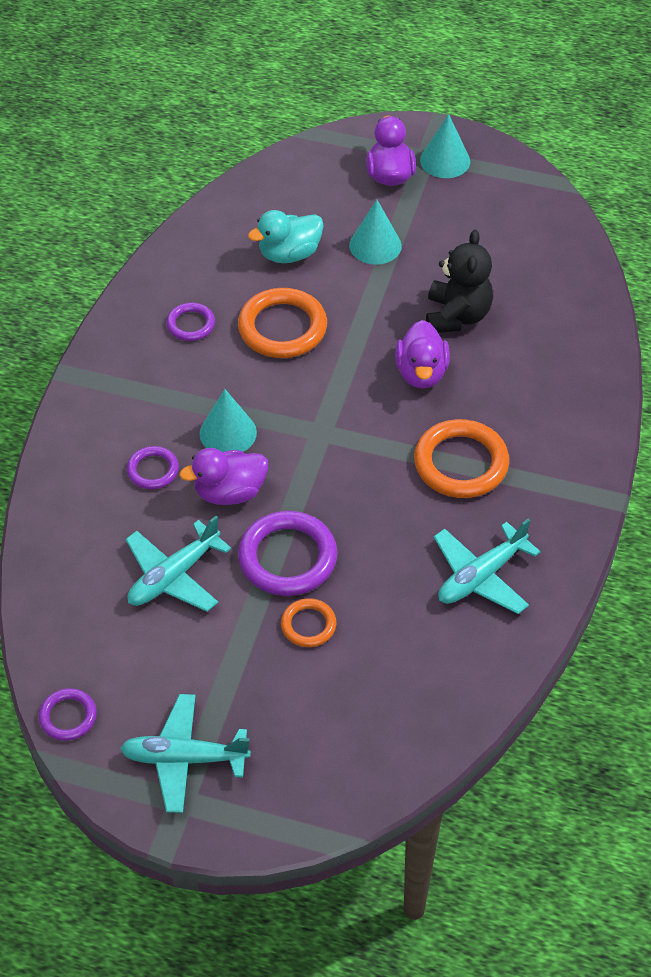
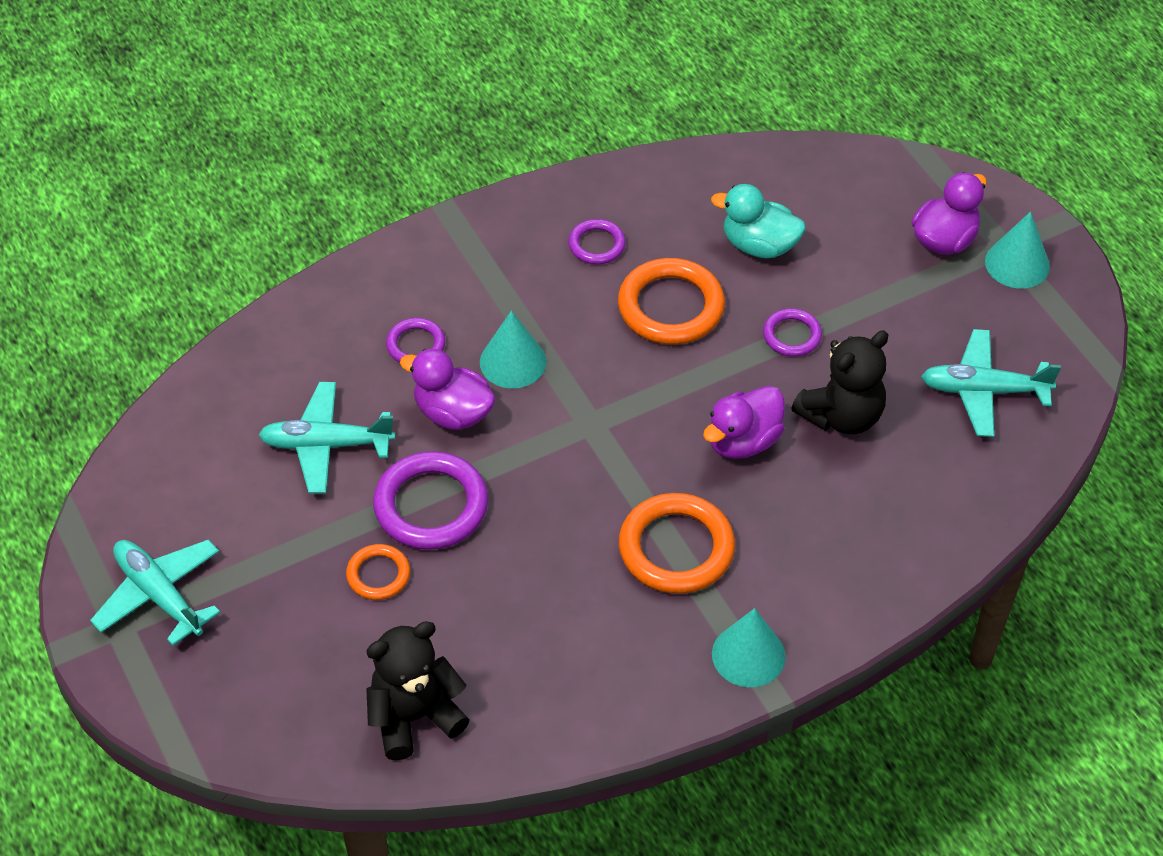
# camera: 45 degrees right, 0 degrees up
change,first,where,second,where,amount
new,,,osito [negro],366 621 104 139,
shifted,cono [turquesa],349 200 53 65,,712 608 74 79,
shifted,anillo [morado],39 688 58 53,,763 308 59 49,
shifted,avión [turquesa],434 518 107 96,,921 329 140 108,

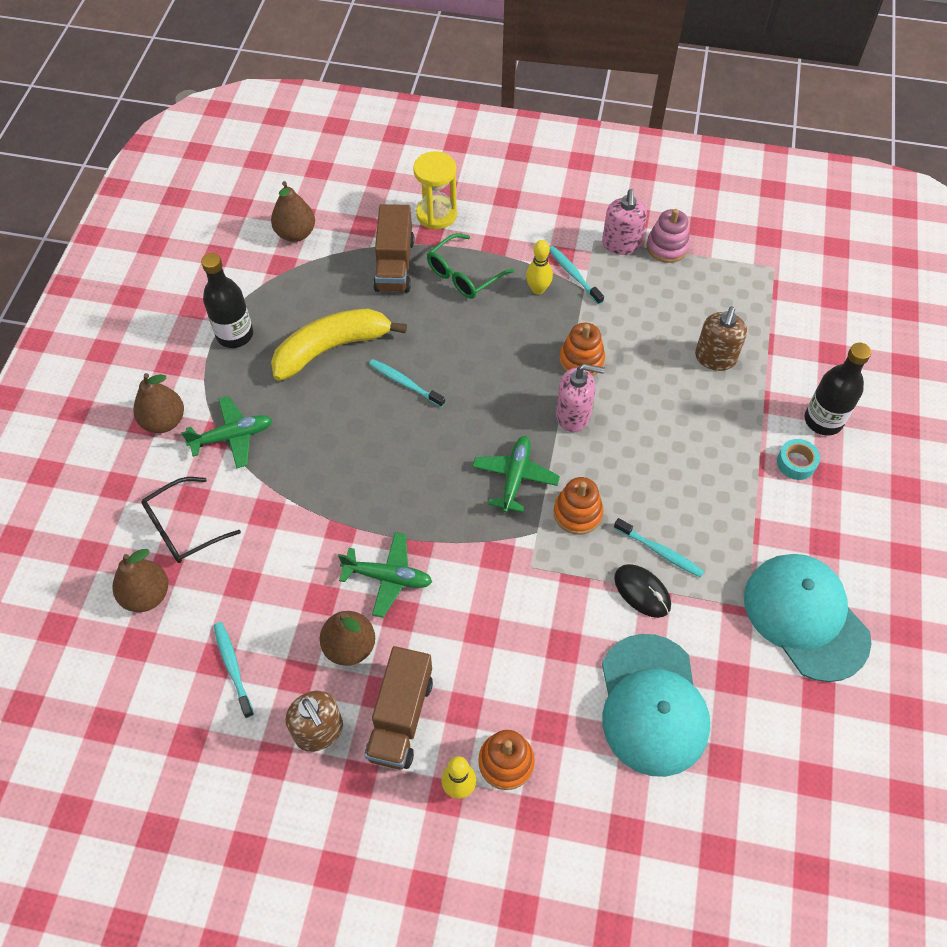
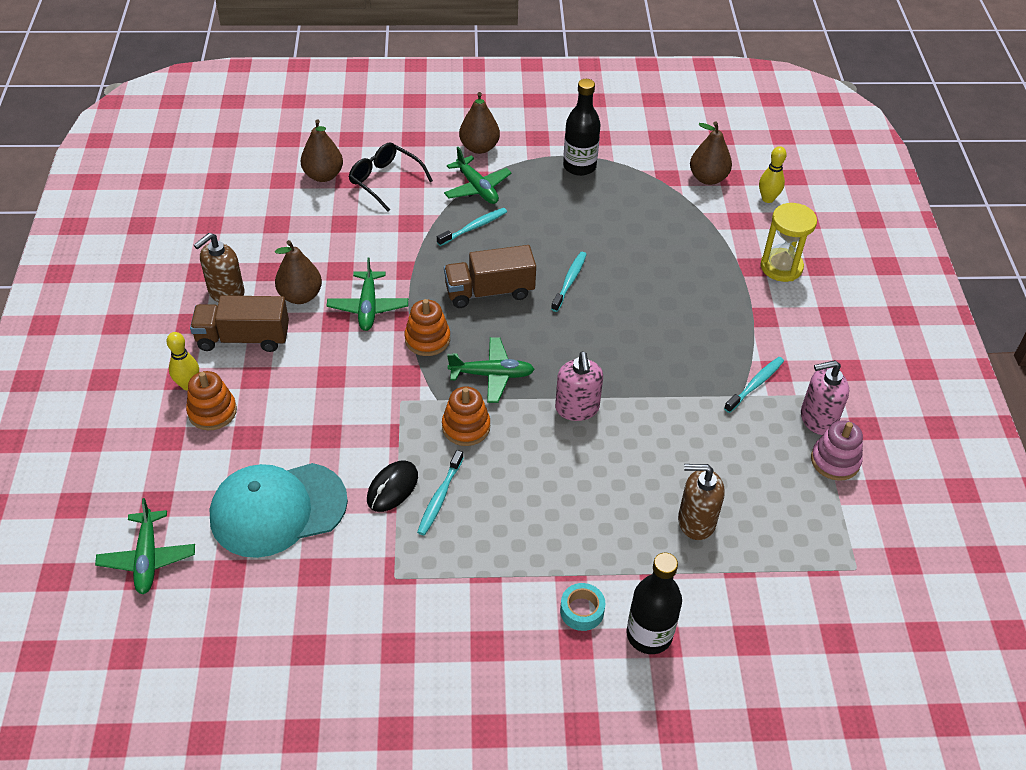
# camera: 75 degrees right, 10 degrees down
change,first,where,second,where,amount
new,,,avión [verde],95 498 100 97,
shifted,juguete apilable [naranja],559 323 46 53,,404 299 46 57,
shifted,cepillo de dientes [turquesa],214 622 40 96,,437 208 70 38,
shifted,camión [marrón],373 204 41 88,,444 245 92 63,
shifted,bolo [amarillo],526 240 27 55,,759 146 28 57,
gone,plátano [amarillo],271 309 136 72,,,
gone,gafas [verde],427 233 87 66,,,
gone,gorra [turquesa],744 554 127 128,,,

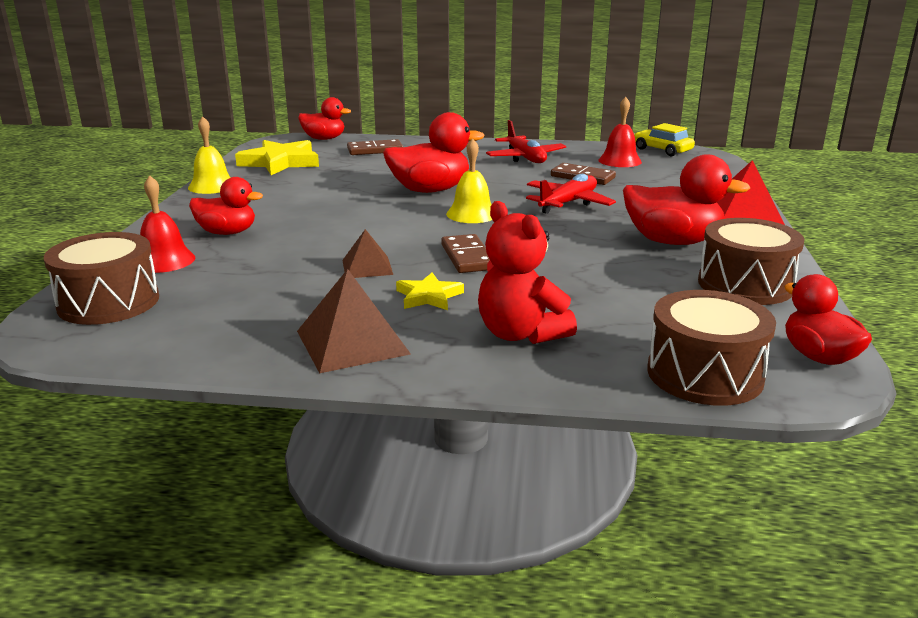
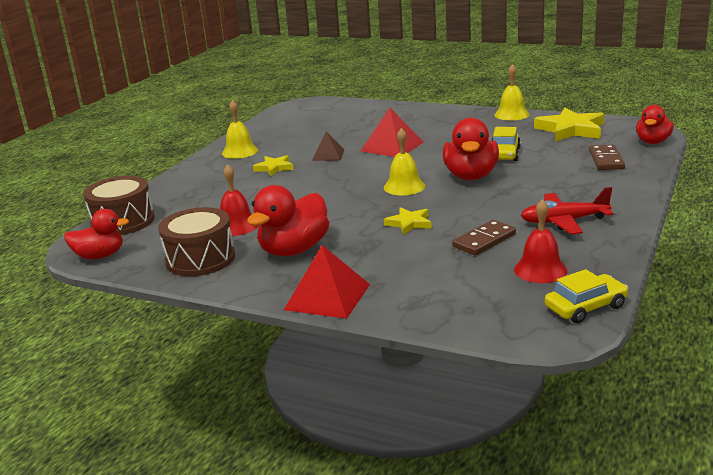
# camera: 110 degrees right, 0 degrees up
change,first,where,second,where,amount
shifted,campana [rojo],140 175 55 98,,220 164 39 72,
swapped,pirámide [marrón],297 269 114 104,campana [amarillo],222 100 36 59,
new,,,pirámide [rojo],361 108 63 49,
swapped,avión [rojo],526 174 90 40,estrella [amarillo],384 207 47 28,
new,,,coche [amarillo],491 127 30 34,
gone,tambor [marrón],44 232 115 93,,,
gone,pato [rojo],189 177 74 58,,,
gone,ficha de dominó [marrón],441 234 49 39,,,
gone,osito [rojo],478 201 99 143,,,

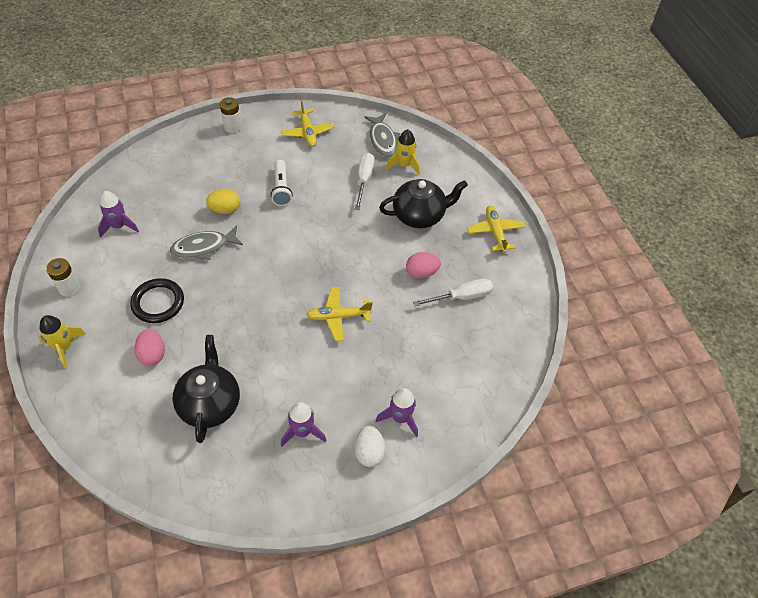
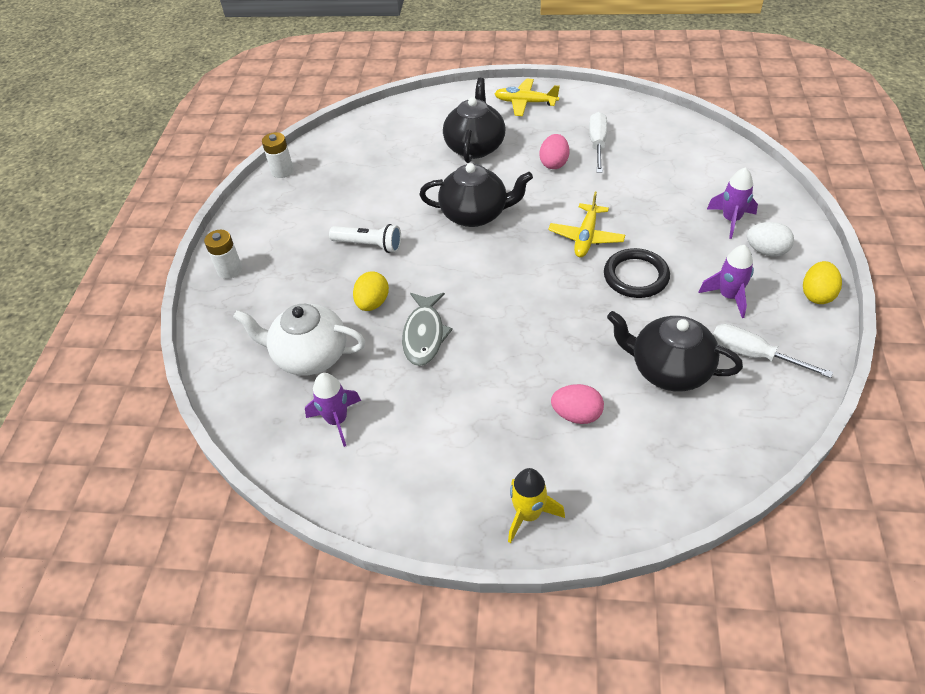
# camera: 60 degrees left, 5 degrees down
change,first,where,second,where,amount
new,,,tetera [blanco],233 304 132 72,
shifted,pila [blanco],46 258 34 39,,262 132 32 46,
new,,,tetera [negro],419 163 114 64,
shifted,anillo [negro],130 278 54 45,,604 248 66 50,
shifted,destornillador [blanco],355 153 20 57,,713 324 120 54,
new,,,huevo [amarillo],803 261 39 43,
gone,avión [amarillo],281 100 54 47,,,
gone,pez [gris],364 113 36 44,,,
gone,cohete [amarillo],386 129 34 46,,,

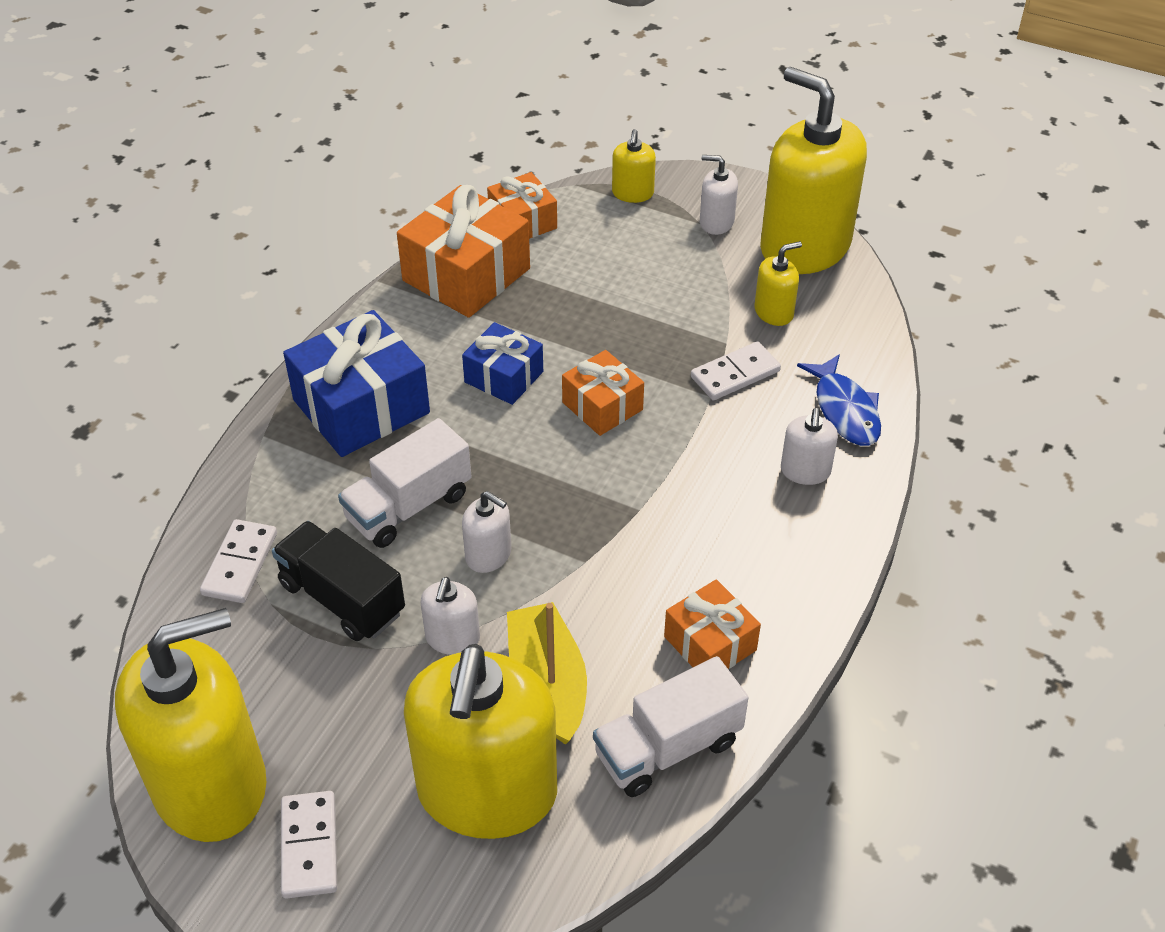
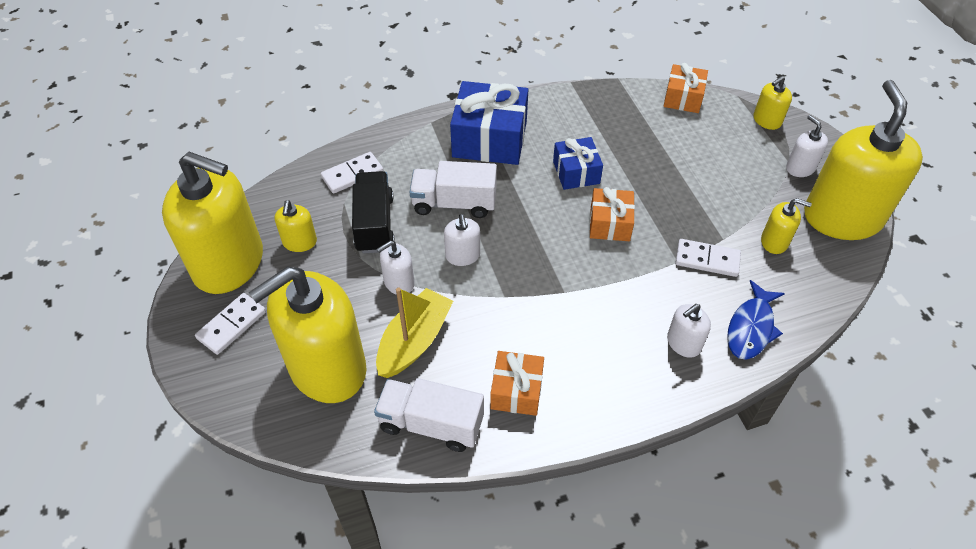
# camera: 45 degrees right, 5 degrees up
change,first,where,second,where,amount
new,,,dispensador de jabón [amarillo],275 200 42 52,
gone,regalo [naranja],397 185 133 133,,,

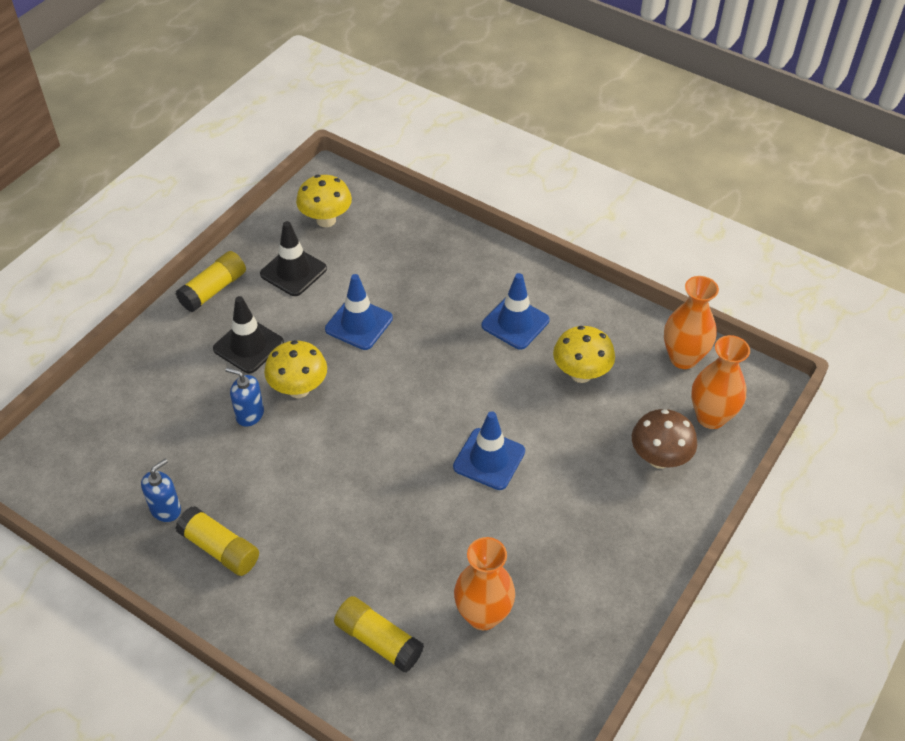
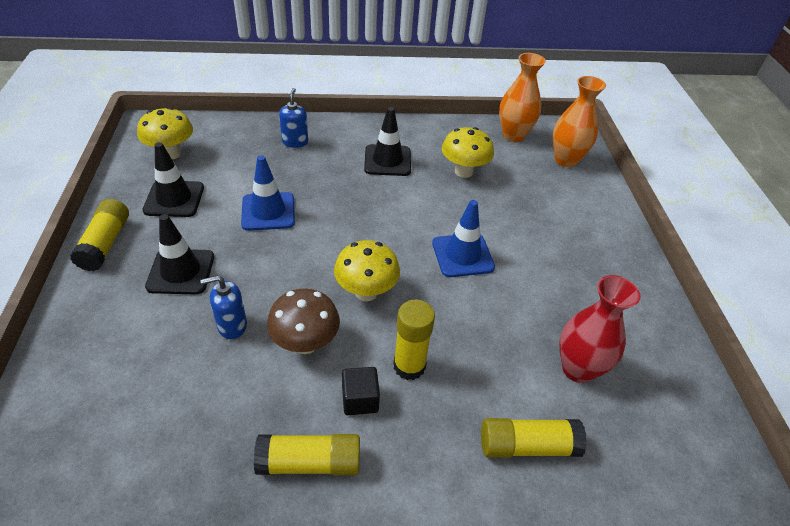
# camera: 40 degrees left, 5 degrees down
change,first,where,second,where,amount
shifted,seta [marrón],632 409 65 60,,267 289 73 65,
shifted,dispensador de jabón [azul],141 459 40 63,,279 88 29 60,
shifted,seta [amarillo],264 340 63 58,,334 240 66 61,
new,,,cubo [negro],342 367 38 48,
repainted,cono de tráfico [azul],481 273 69 77,cono de tráfico [negro],364 107 47 69,
new,,,barra de pegamento [amarillo],393 300 42 80,
repainted,florero [naranja],454 537 61 93,florero [rojo],559 275 81 108,

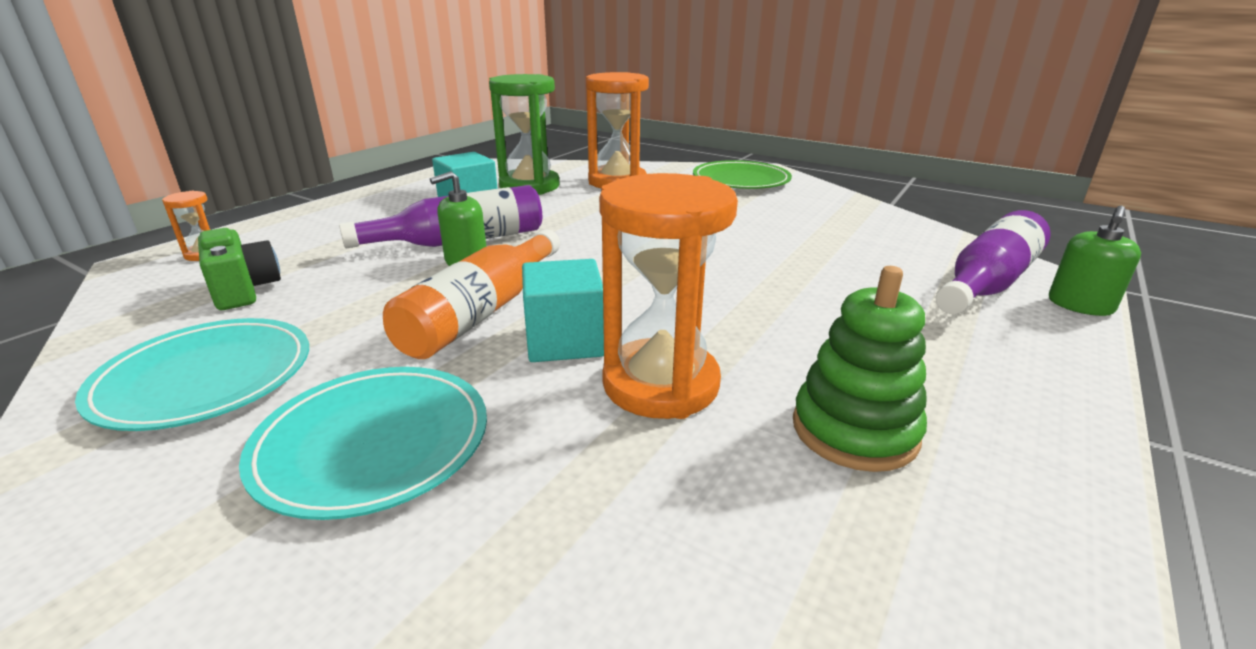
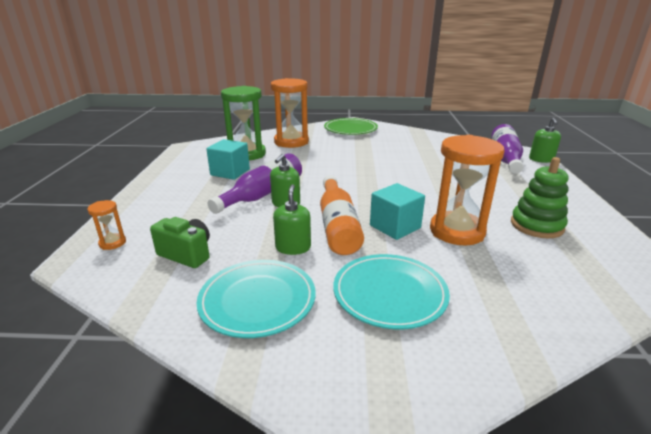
# camera: 30 degrees left, 0 degrees up
change,first,where,second,where,amount
new,,,dispensador de jabón [verde],273 184 38 71,

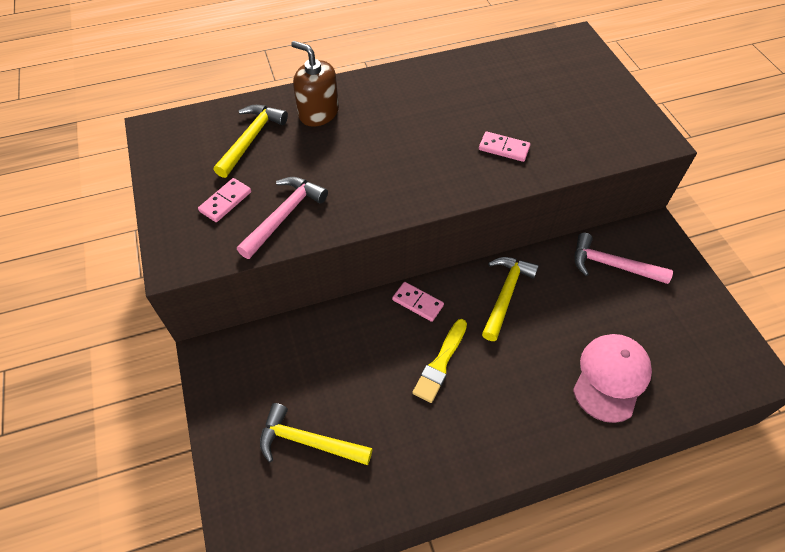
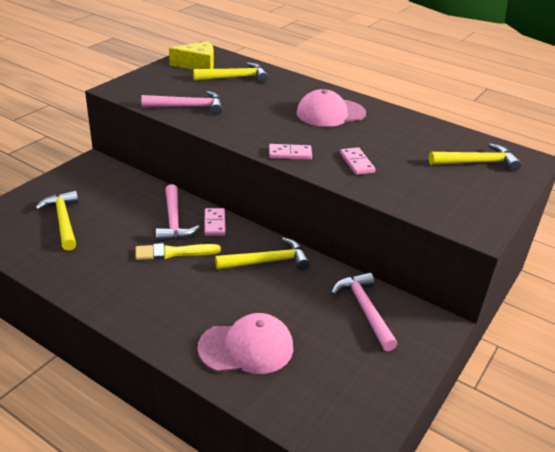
# camera: 50 degrees right, 20 degrees down
change,first,where,second,where,amount
new,,,martillo [rosa],155 184 45 58,
new,,,queso [amarillo],169 41 45 29,
shifted,ficha de dominó [rosa],198 178 53 44,,269 144 43 16,
new,,,gorra [rosa],297 89 69 38,
new,,,martillo [amarillo],429 143 93 29,
gone,dispensador de jabón [marrón],291 41 48 86,,,

